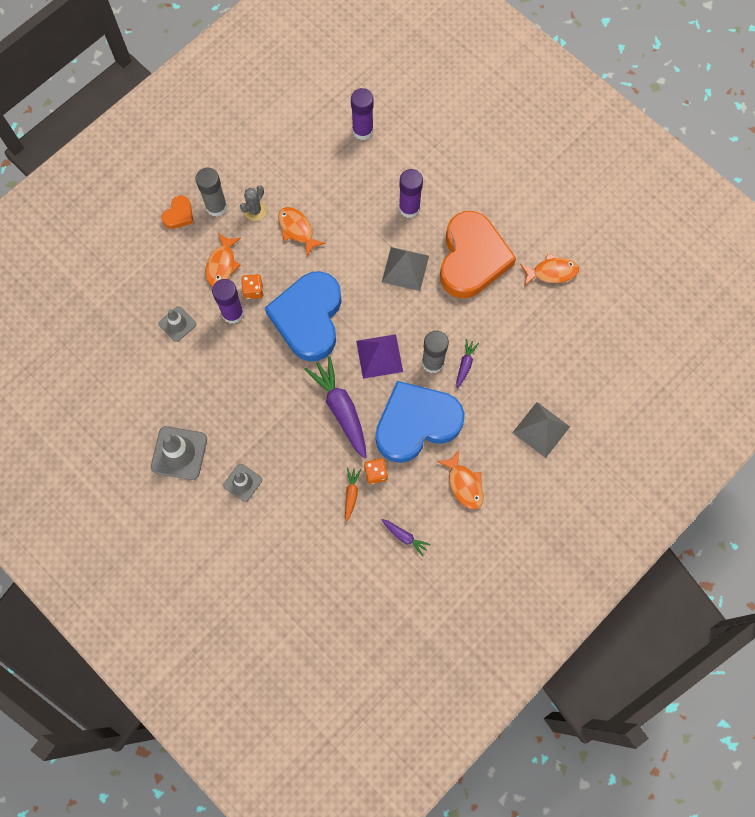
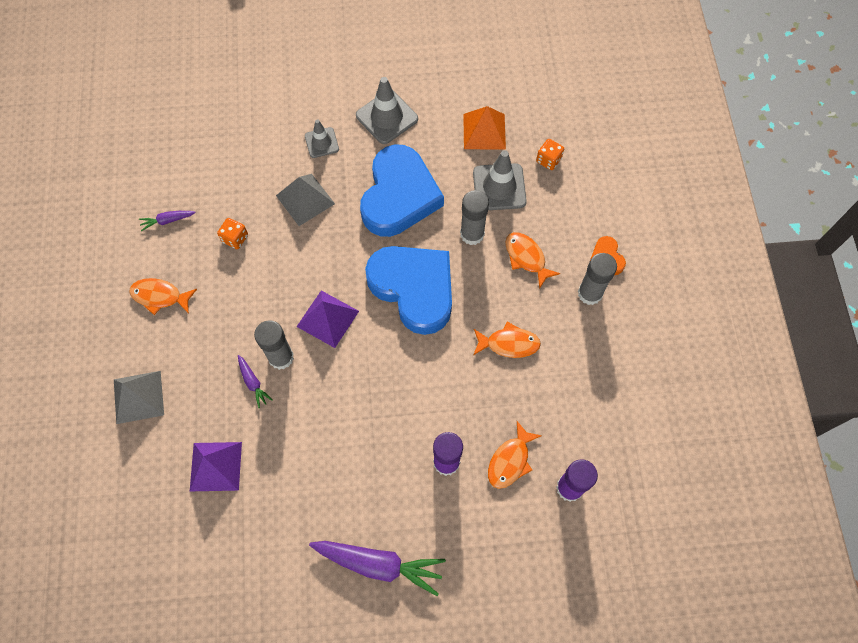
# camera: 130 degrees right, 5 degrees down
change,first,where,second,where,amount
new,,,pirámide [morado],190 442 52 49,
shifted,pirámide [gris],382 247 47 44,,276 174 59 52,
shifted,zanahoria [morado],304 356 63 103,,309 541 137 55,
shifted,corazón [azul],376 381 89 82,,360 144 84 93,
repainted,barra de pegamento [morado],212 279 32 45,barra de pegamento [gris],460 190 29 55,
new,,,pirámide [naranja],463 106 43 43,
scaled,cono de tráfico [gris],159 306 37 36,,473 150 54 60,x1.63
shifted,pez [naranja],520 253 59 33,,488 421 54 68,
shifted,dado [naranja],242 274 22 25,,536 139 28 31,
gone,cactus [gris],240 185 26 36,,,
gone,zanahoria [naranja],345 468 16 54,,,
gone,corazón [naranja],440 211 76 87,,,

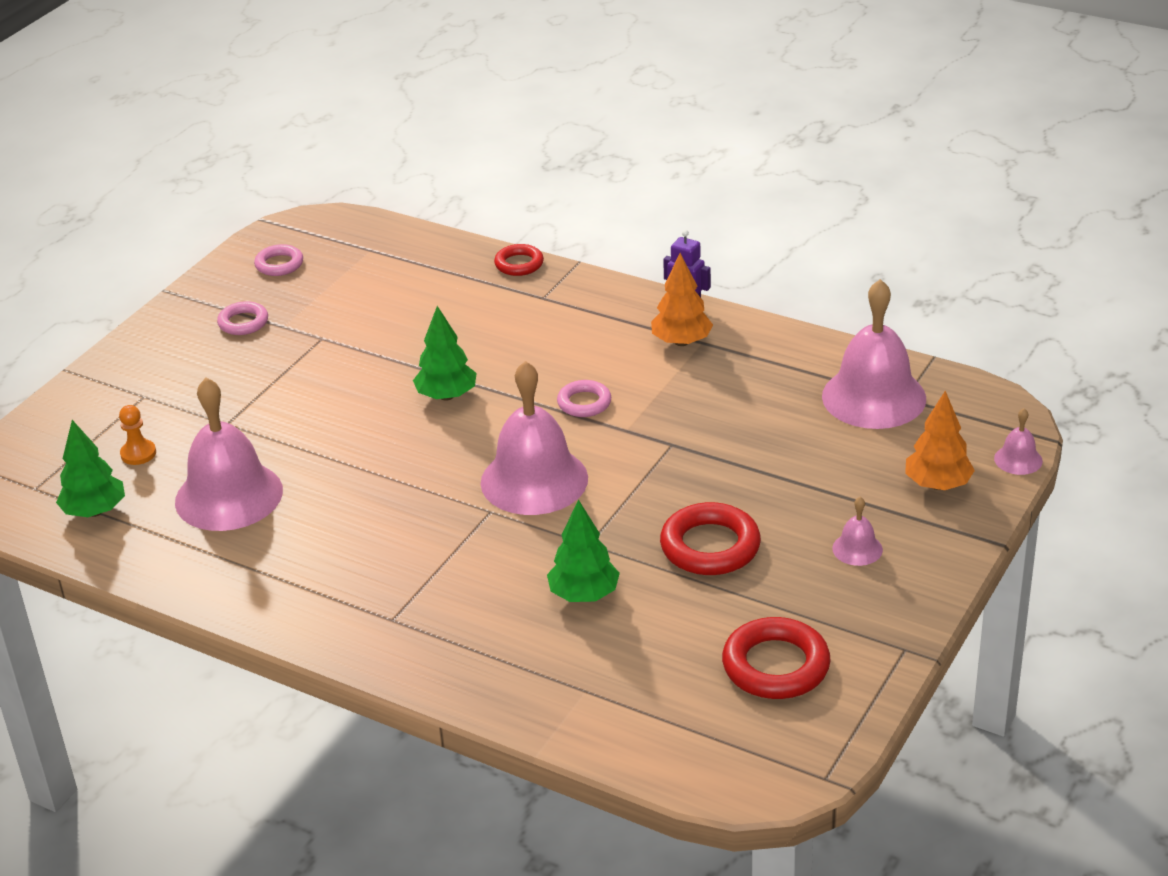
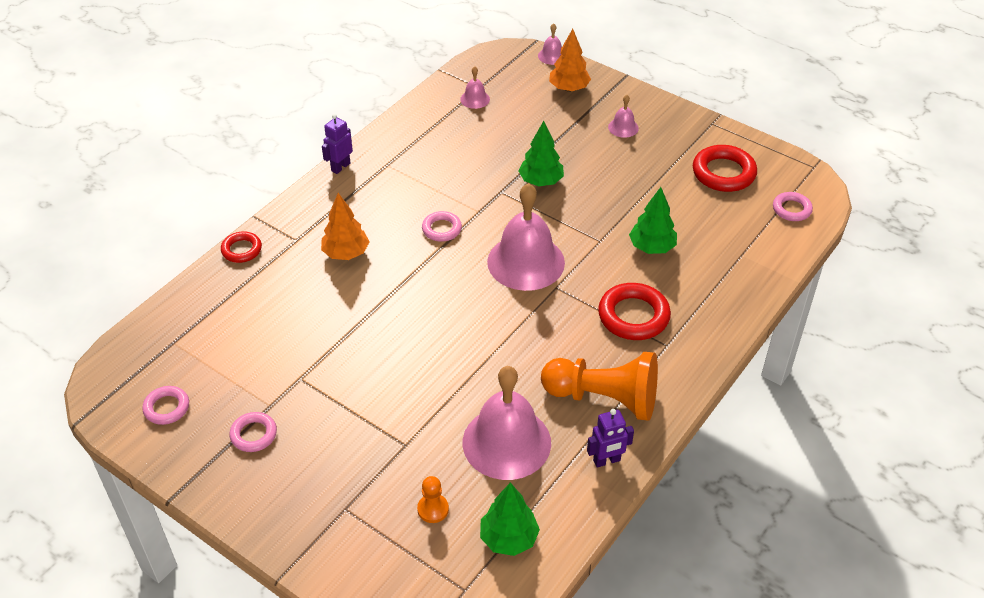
# camera: 85 degrees left, 10 degrees up
change,first,where,second,where,amount
shifted,árbol [naranja],651 253 62 93,,321 193 49 67,
scaled,campana [rosa],822 279 104 150,,460 66 30 43,x0.44
shifted,árbol [verde],413 306 64 95,,519 121 45 65,
new,,,peón [naranja],541 352 117 69,
new,,,robot [morado],587 409 47 59,
shifted,anillo [rojo],660 502 101 73,,598 283 73 57,
new,,,anillo [rosa],773 192 40 29,

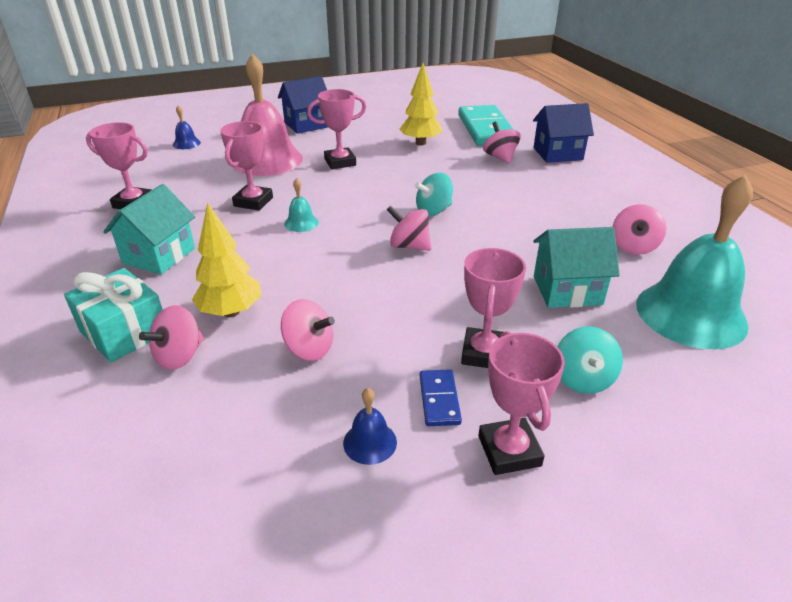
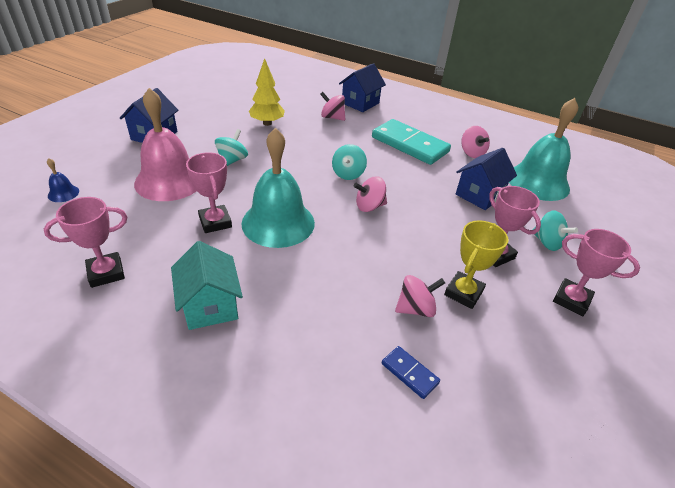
# camera: 45 degrees left, 5 degrees up
change,first,where,second,where,amount
swapped,trofeo [rosa],307 89 59 80,peonza [turquesa],215 129 33 37,
scaled,campana [turquesa],284 178 35 54,,241 128 74 120,x2.48
shifted,ficha de dominó [turquesa],458 105 56 41,,372 119 79 46,
shifted,ficha de dominó [azul],420 369 42 57,,382 346 58 53,
new,,,trofeo [amarillo],444 220 64 89,
repainted,casa [turquesa],533 227 87 81,casa [azul],456 148 61 62,
gone,regalo [turquesa],64 268 99 95,,,
gone,peonza [rosa],139 305 65 65,,,
gone,árbol [amarillo],192 203 69 114,,,
gone,campana [azul],343 388 54 77,,,

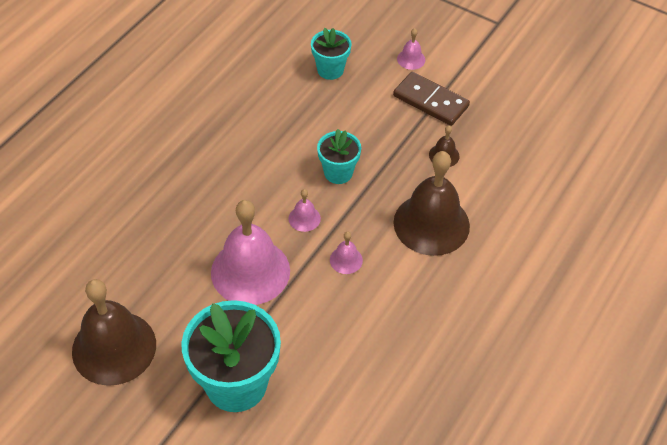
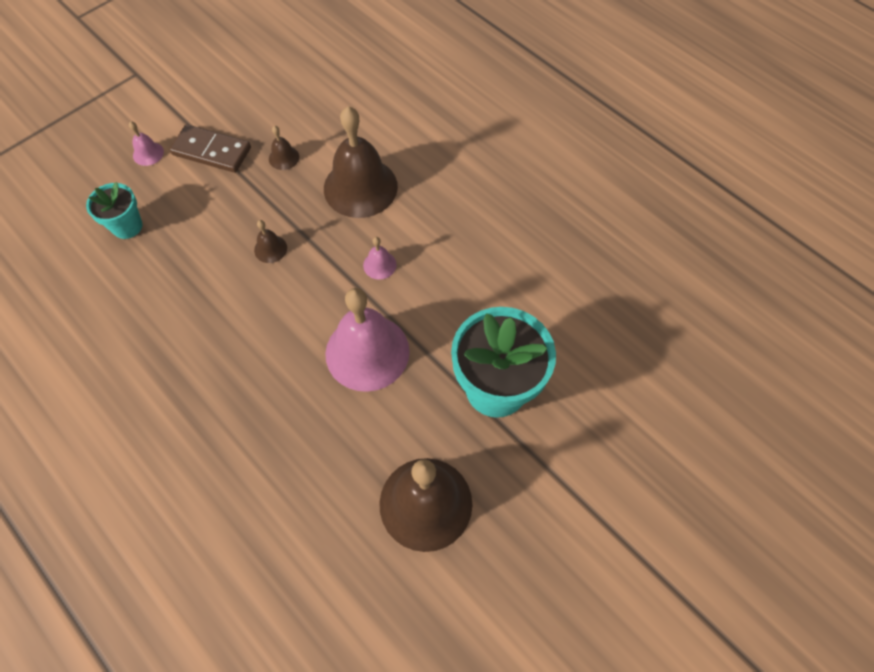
# camera: 75 degrees left, 10 degrees up
change,first,where,second,where,amount
rotated,ficha de dominó [marrón],393 72 77 54,,169 124 82 49,60 degrees clockwise
swapped,maceta [turquesa],317 129 44 55,campana [marrón],254 220 33 43,
gone,campana [rosa],289 189 32 43,,,

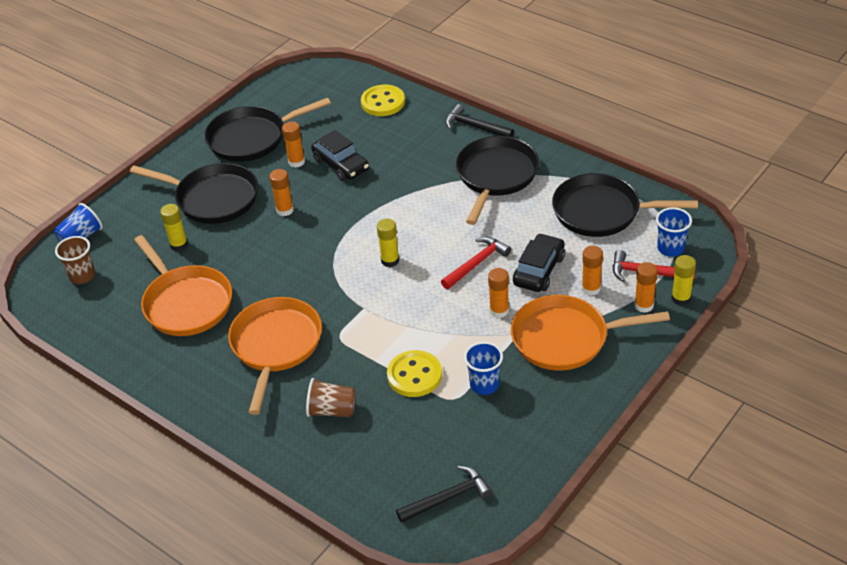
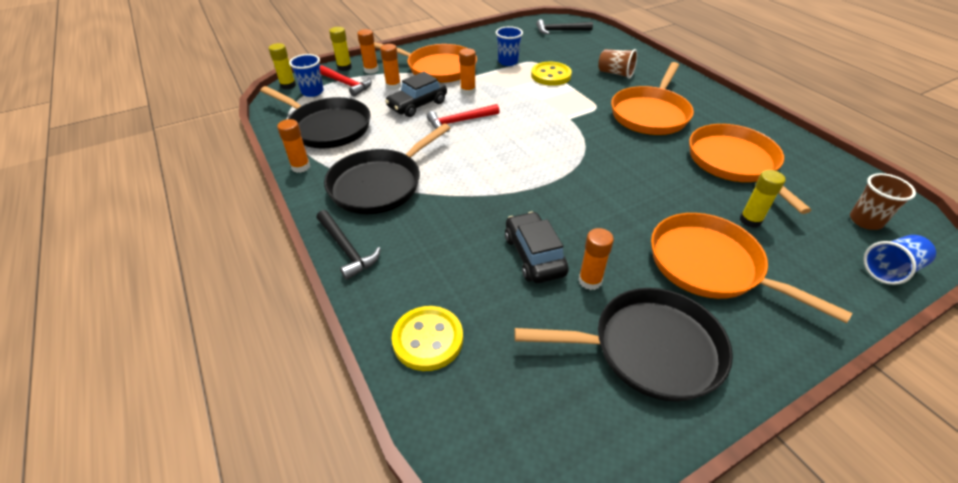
# camera: 160 degrees left, 0 degrees up
change,first,where,second,where,amount
shifted,barra de pegamento [amarillo],377 219 22 48,,269 43 27 46,
shifted,barra de pegamento [naranja],269 169 25 47,,277 119 33 54,
repainted,sartén [negro],130 163 128 61,sartén [naranja],651 213 201 110,

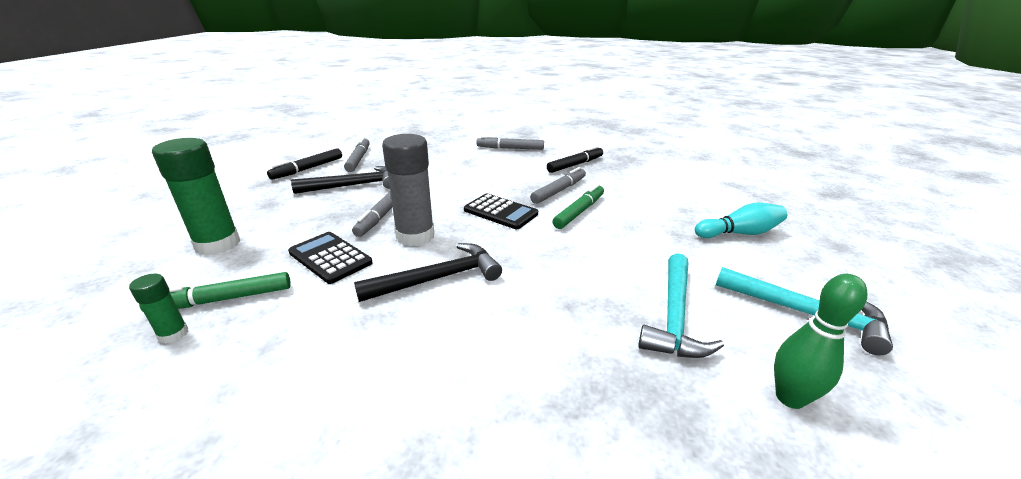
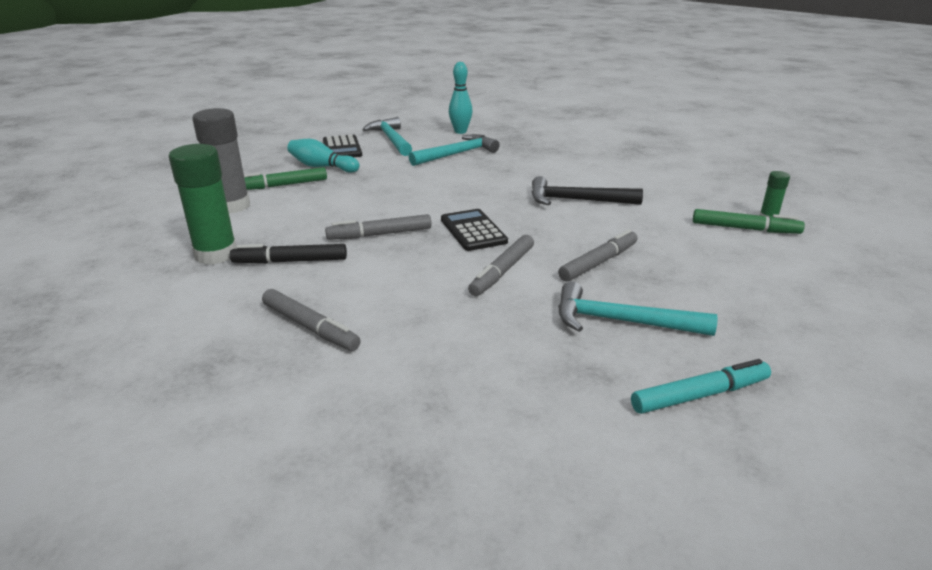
# camera: 145 degrees left, 0 degrees up
change,first,where,second,where,amount
shifted,barra de pegamento [verde],152 138 88 118,,169 144 68 121,
shifted,barra de pegamento [gris],382 134 52 112,,192 108 58 105,
shifted,rotulador [verde],552 184 52 45,,244 167 83 23,
shifted,calculadora [negro],288 232 85 52,,323 135 39 22,
repainted,bolo [verde],774 274 93 135,bolo [turquesa],449 62 24 72,
shifted,rotulador [gris],344 137 26 35,,468 235 66 61,
repainted,martillo [negro],291 166 99 28,martillo [turquesa],558 281 160 55,
repainted,rotulador [negro],267 148 75 32,rotulador [turquesa],631 359 140 55,

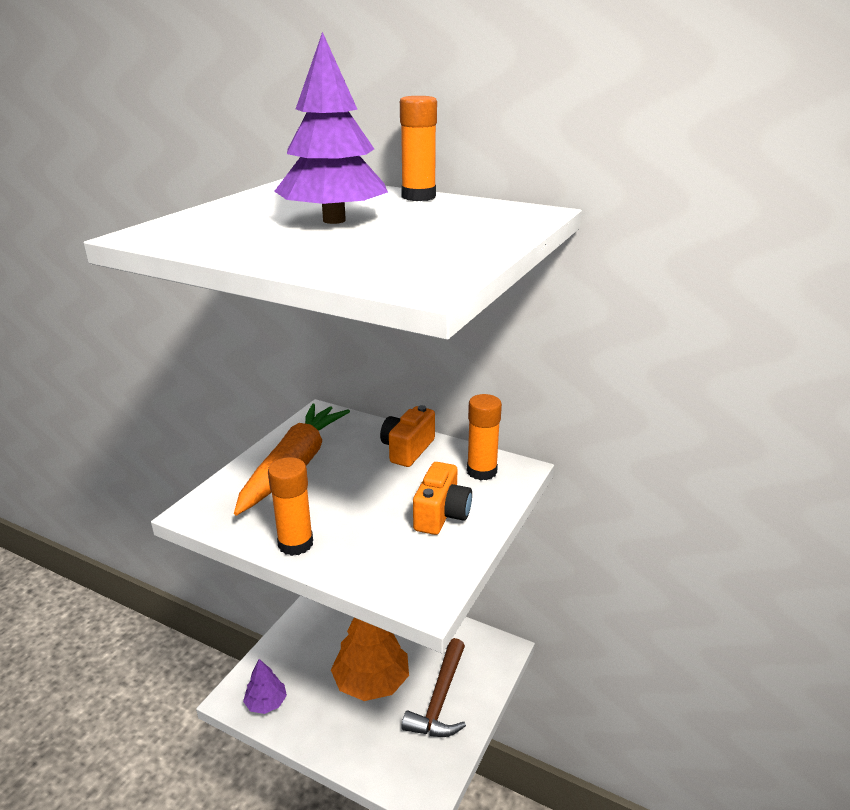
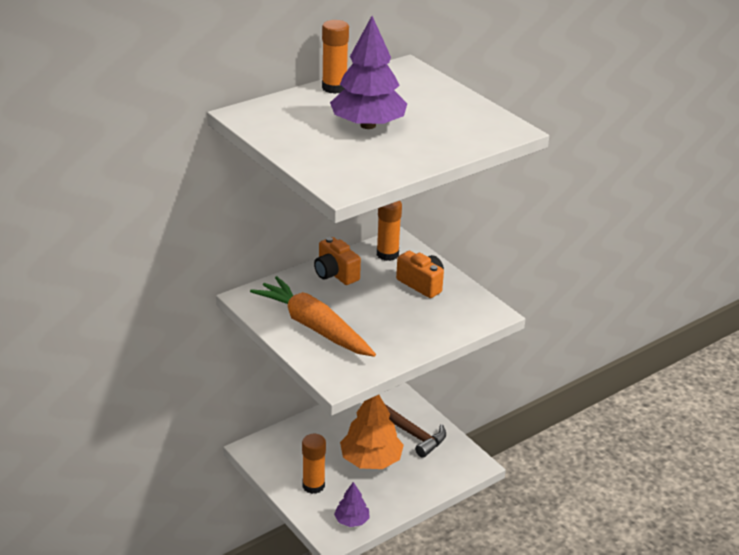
# camera: 65 degrees left, 5 degrees up
change,first,where,second,where,amount
shifted,barra de pegamento [naranja],268 457 45 99,,302 434 24 60,

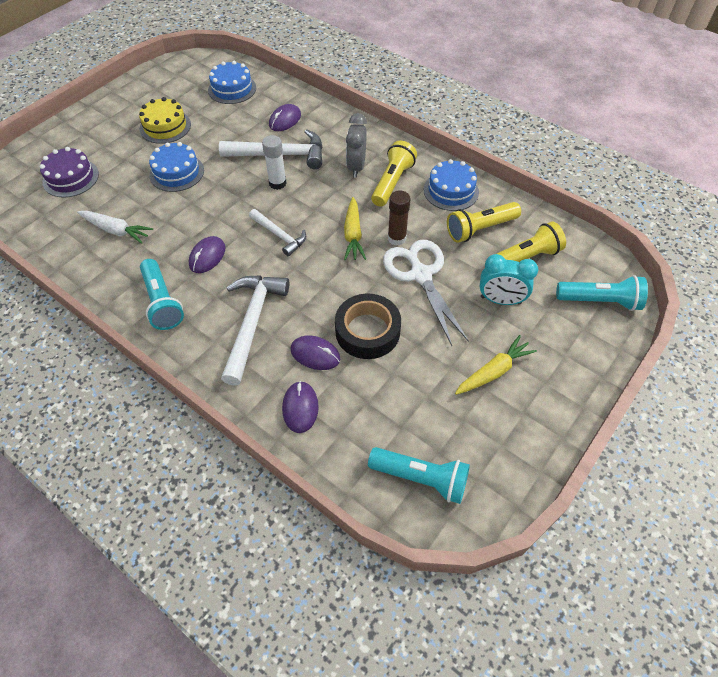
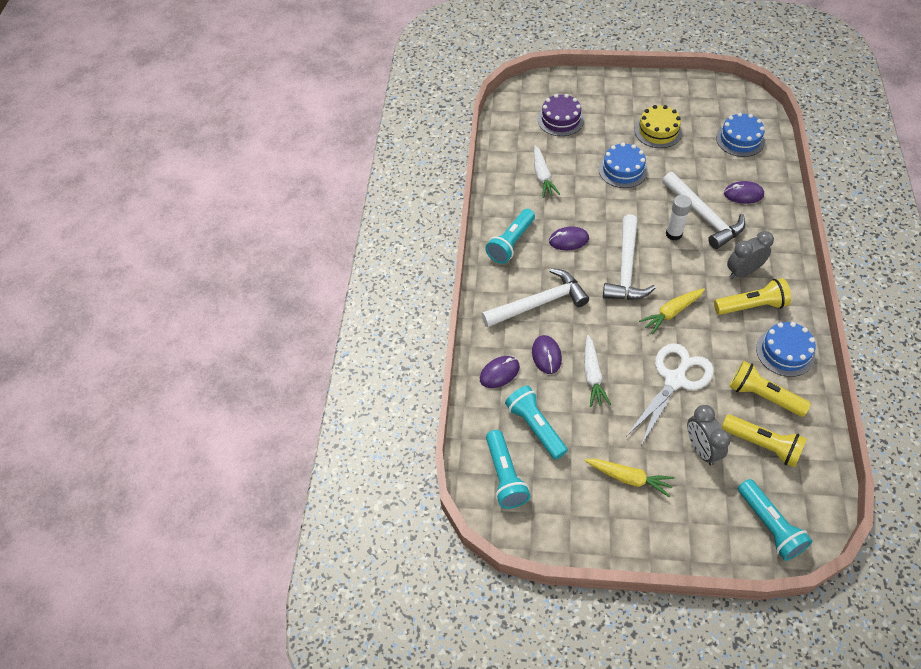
# camera: 60 degrees right, 0 degrees up
change,first,where,second,where,amount
new,,,lámpara de mano [turquesa],505 386 63 74,
swapped,cinta adhesiva [negro],335 293 66 66,zanahoria [blanco],584 335 27 72,
scaled,martillo [blanco],249 209 57 47,,603 214 53 86,x1.67
repainted,despertador [turquesa],479 254 59 51,despertador [gris],687 405 44 60,
gone,barra de pegamento [marrón],388 190 22 55,,,

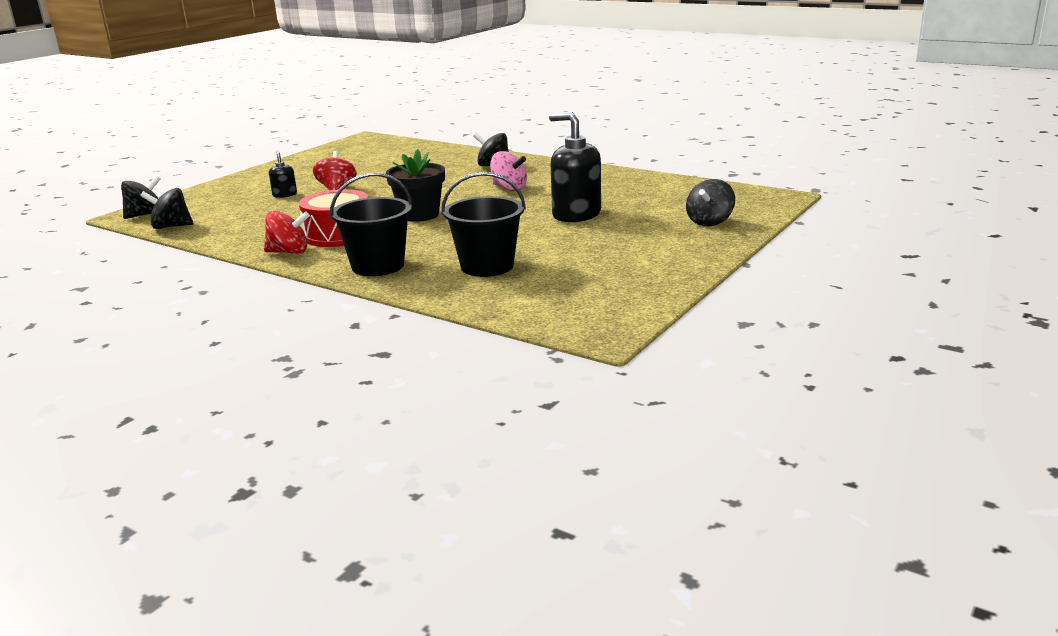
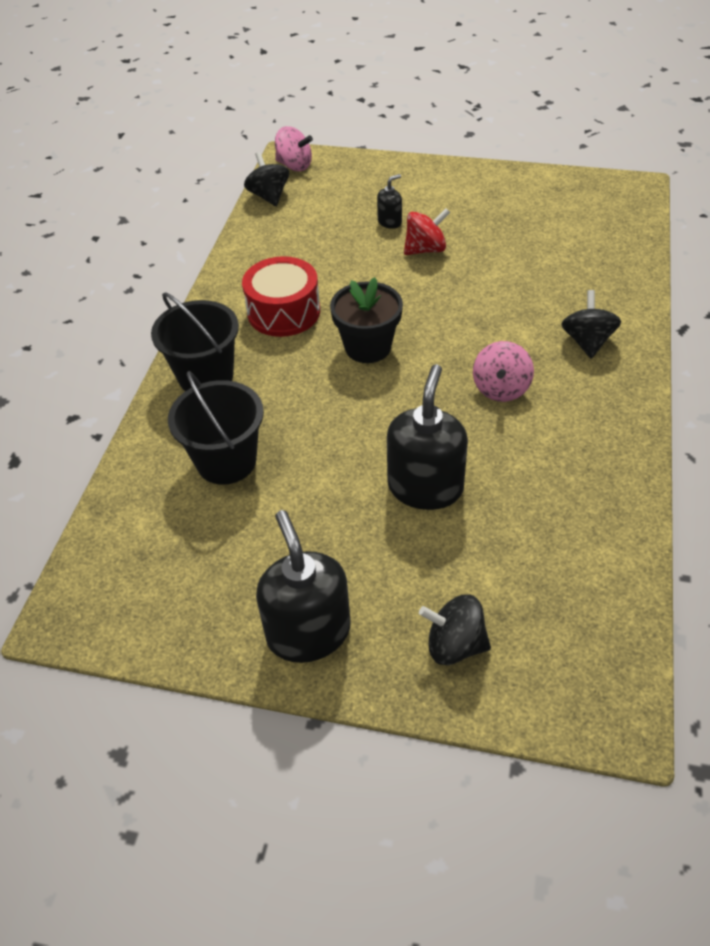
# camera: 70 degrees right, 25 degrees up
change,first,where,second,where,amount
new,,,dispensador de jabón [negro],256 510 95 153,
repainted,peonza [negro],121 175 40 44,peonza [rosa],275 126 38 45,
gone,peonza [rojo],264 211 46 43,,,

